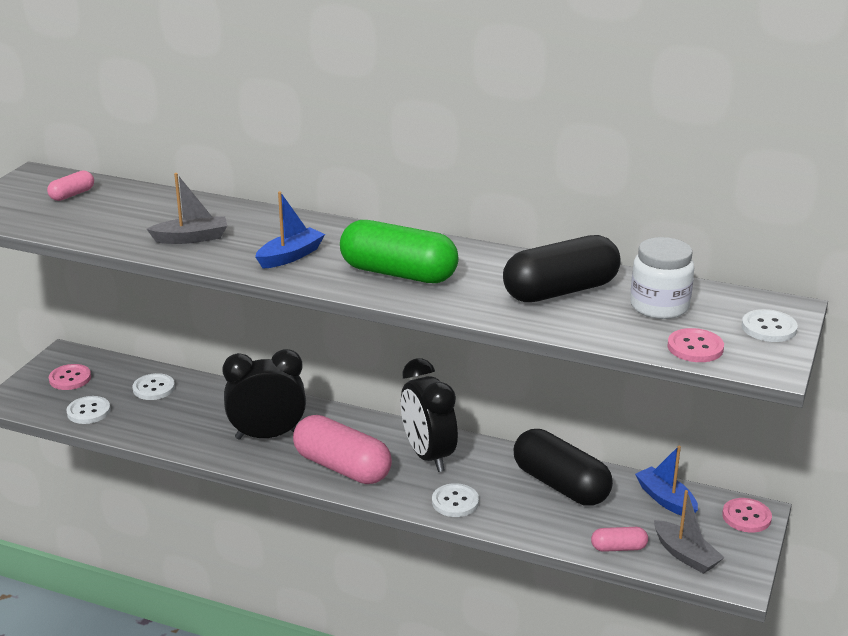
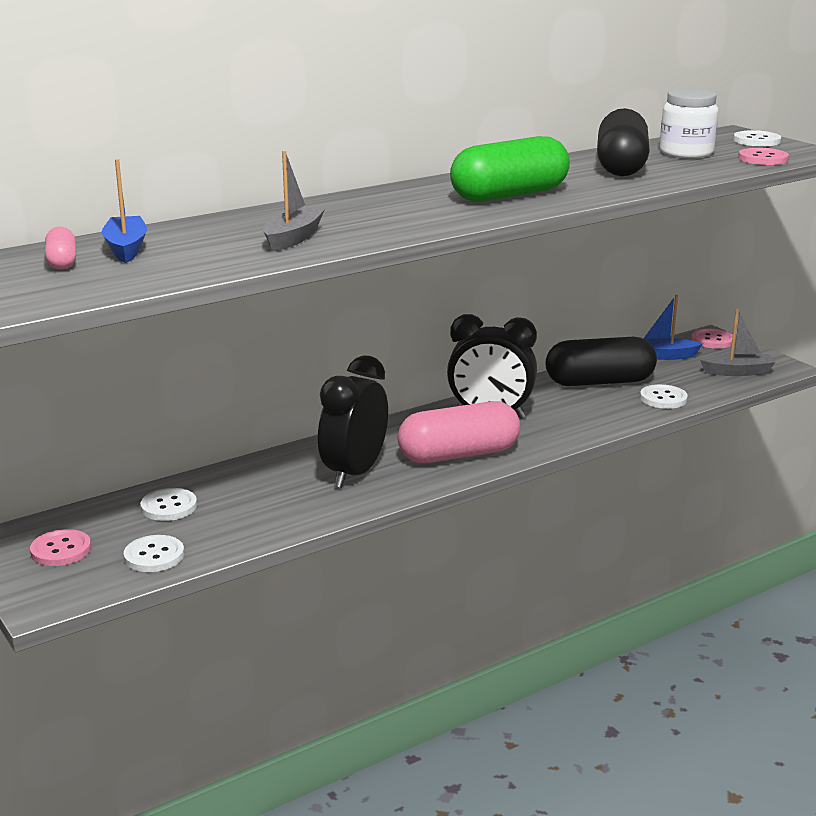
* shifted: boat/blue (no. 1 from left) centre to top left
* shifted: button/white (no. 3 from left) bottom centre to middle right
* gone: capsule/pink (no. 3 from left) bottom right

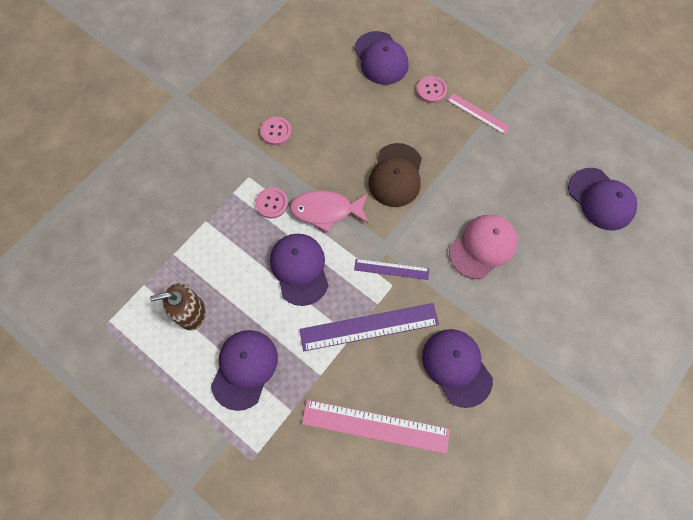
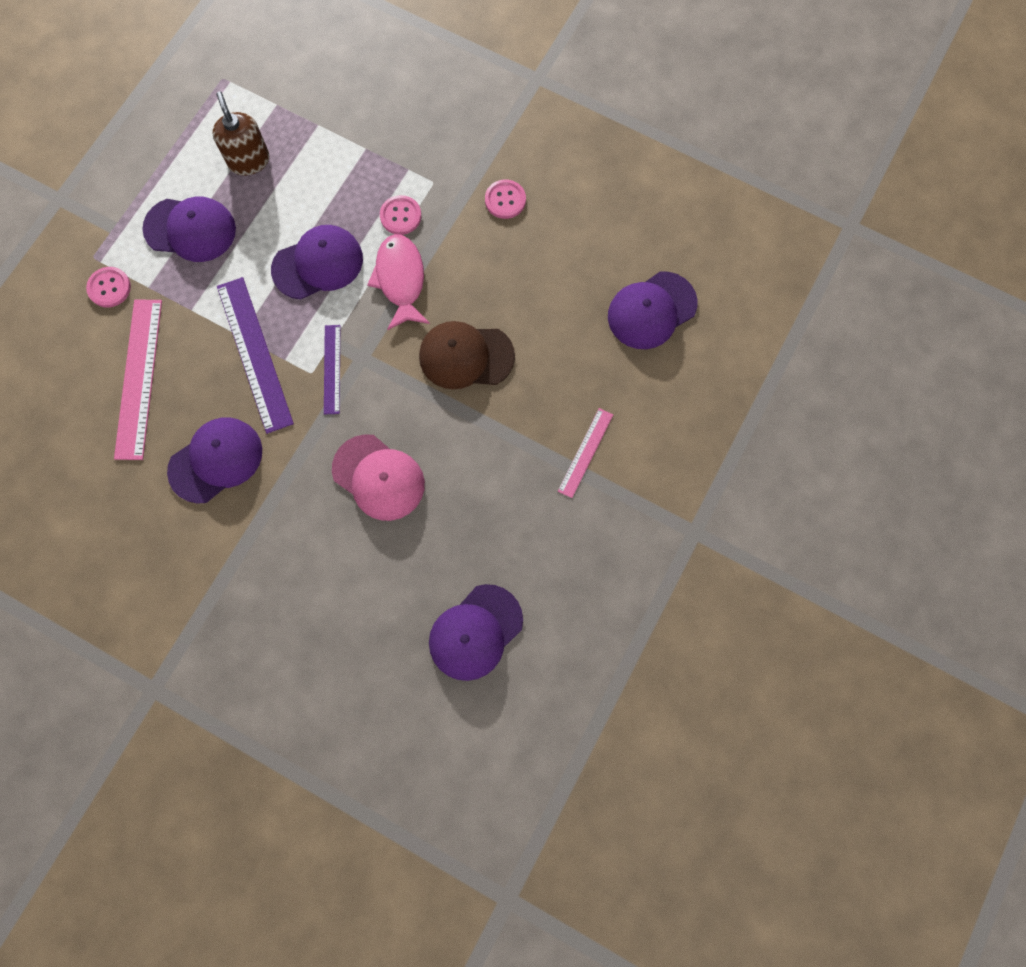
* shifted: button/pink (no. 3 from left in the first image) top centre to button/pink (no. 1 from left) top left

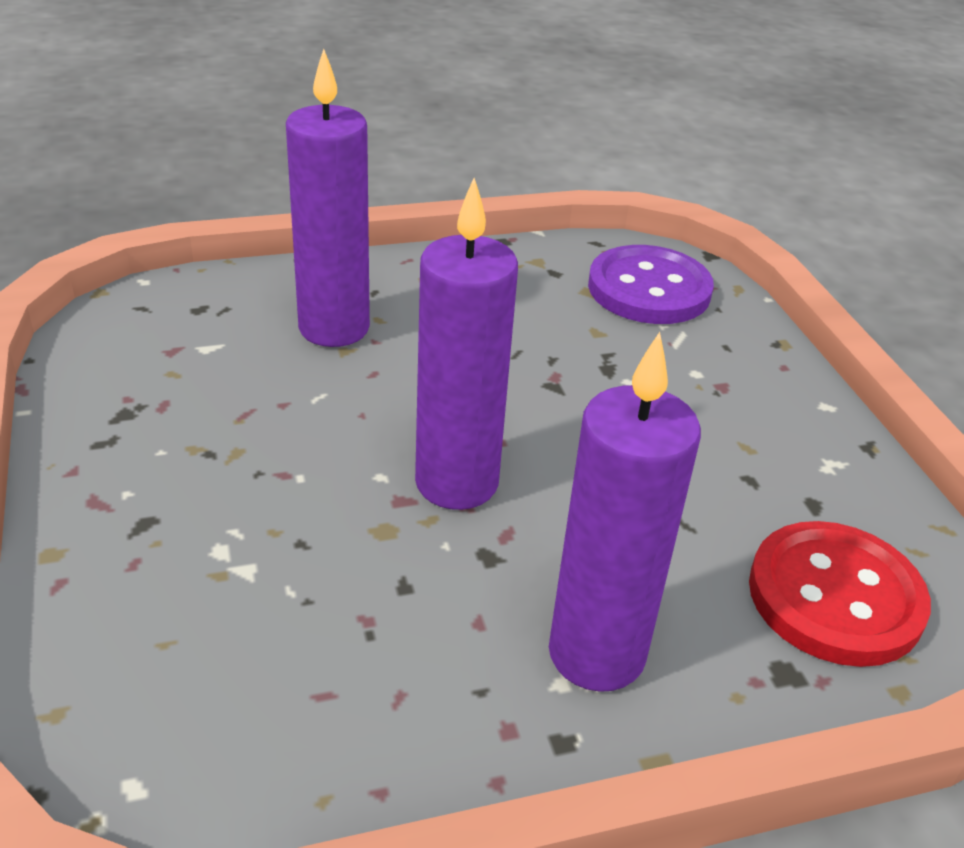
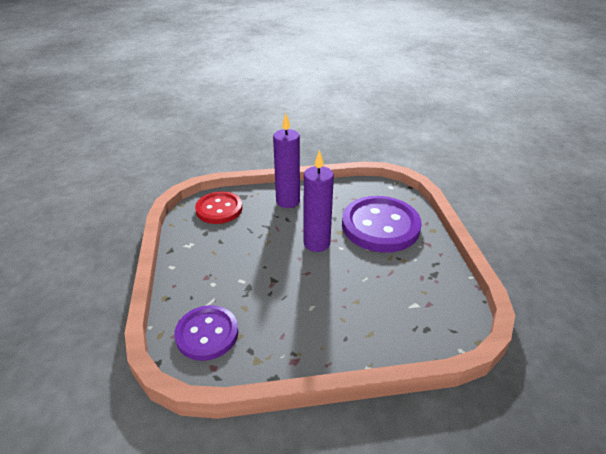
* gone: candle/purple (no. 1 from left) top centre
* new: button/purple (no. 2 from left) centre

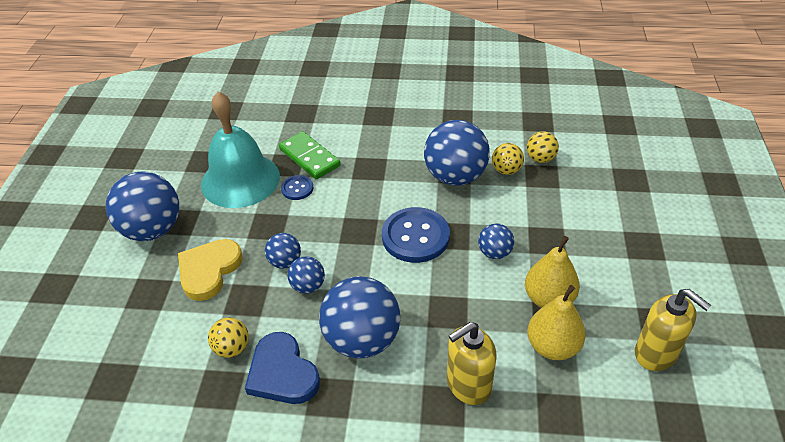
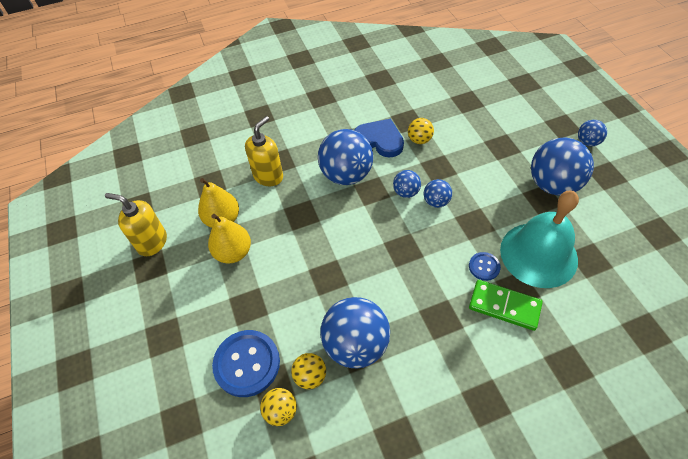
* shifted: button/blue (no. 2 from left in the first image) centre to button/blue (no. 1 from left) bottom centre
* shifted: ball/blue (no. 6 from left) centre to top right
* gone: heart/yellow middle left

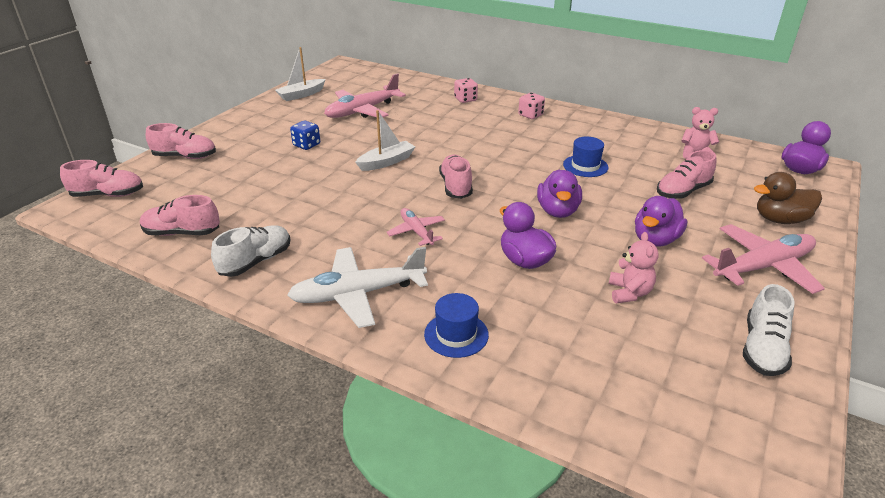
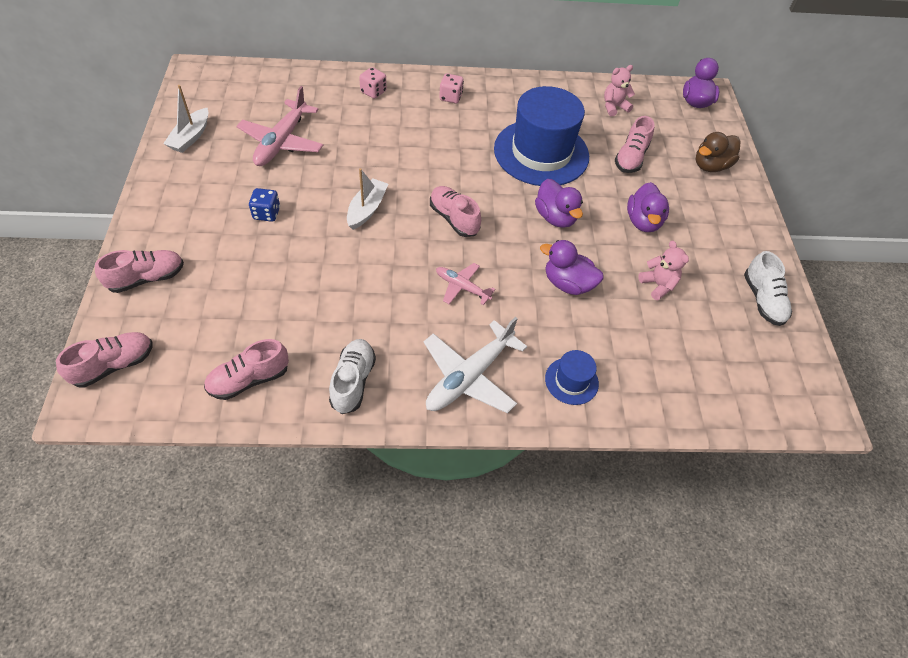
* scaled: hat/blue (no. 2 from left in the first image) top centre = top centre x2.27
* gone: plane/pink (no. 3 from left) middle right

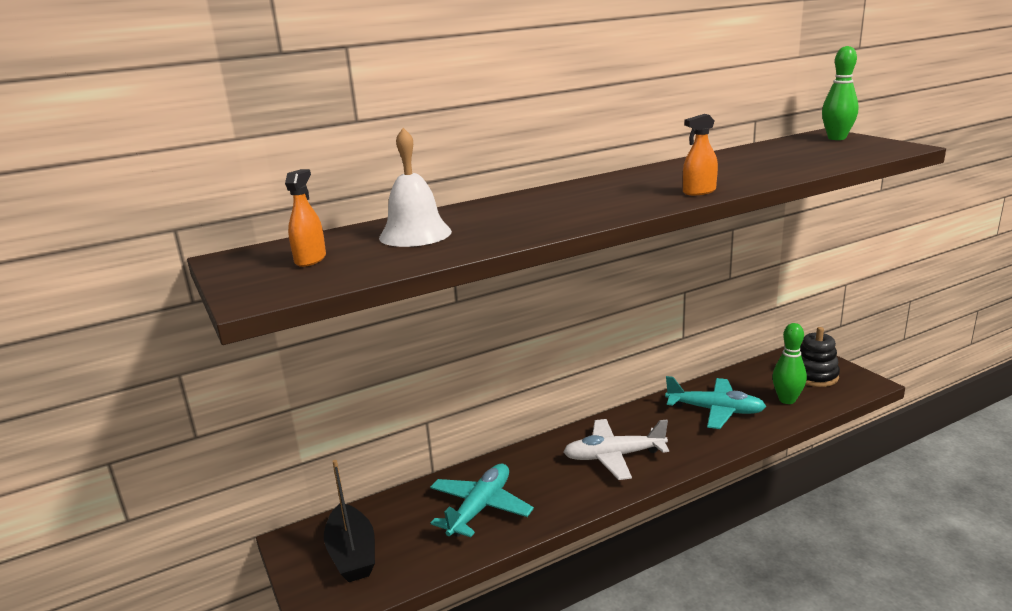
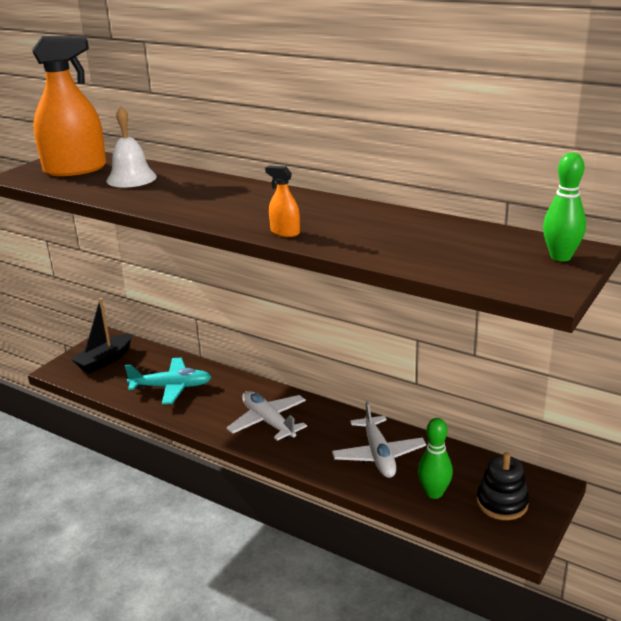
* scaled: spray bottle/orange (no. 1 from left) middle left = top left x2.33
* repainted: plane/turquoise (no. 2 from left) middle right to plane/white (no. 2 from left) bottom centre

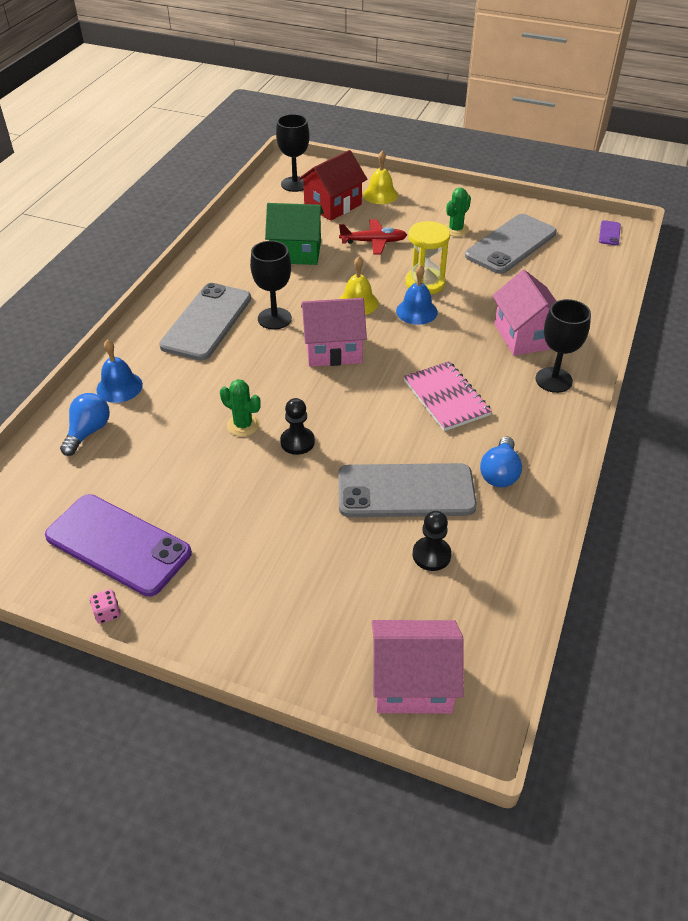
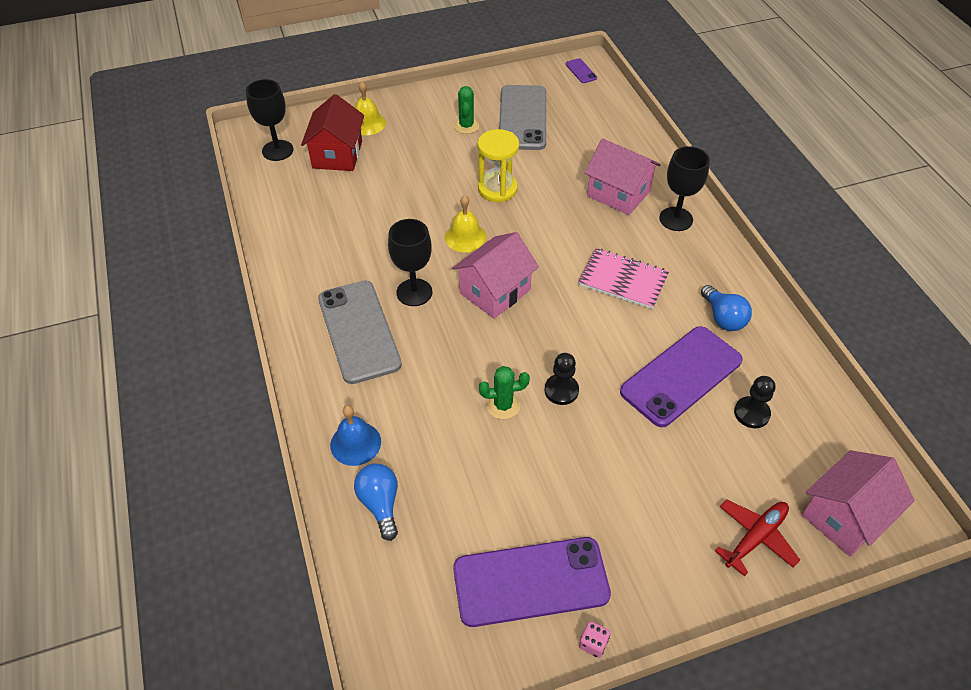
* gone: house/green top centre
* shifted: plane/red top centre to bottom right
* gone: bell/blue (no. 2 from left) top centre
* repainted: phone/grey (no. 2 from left) centre to phone/purple (no. 3 from left) middle right

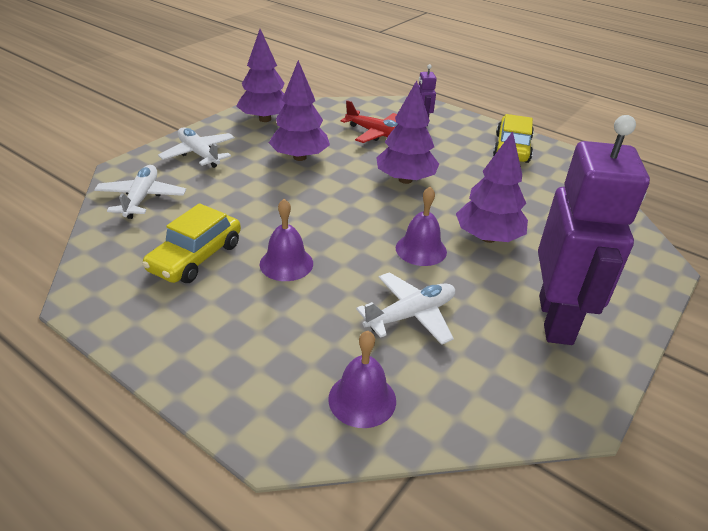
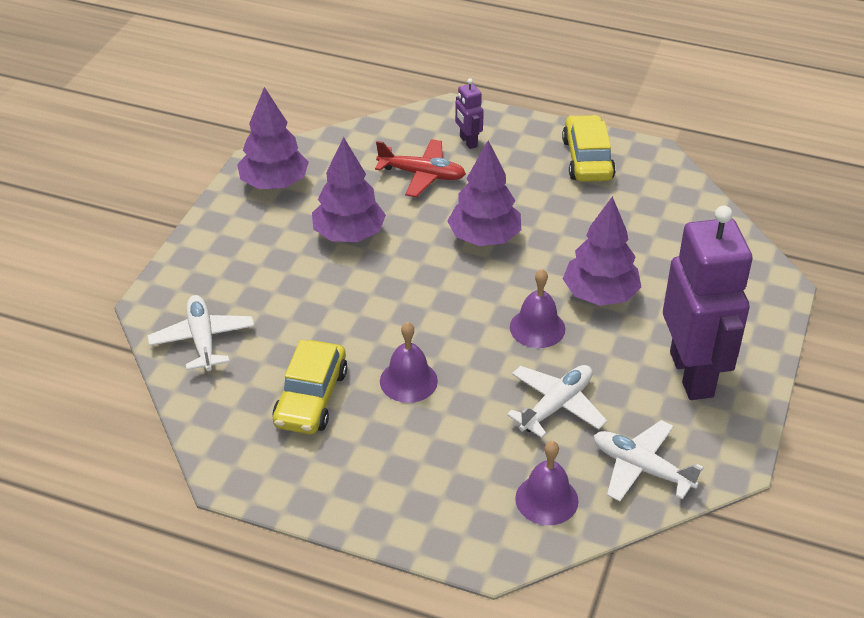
* shifted: plane/white (no. 2 from left in the first image) top left to plane/white (no. 3 from left) bottom right

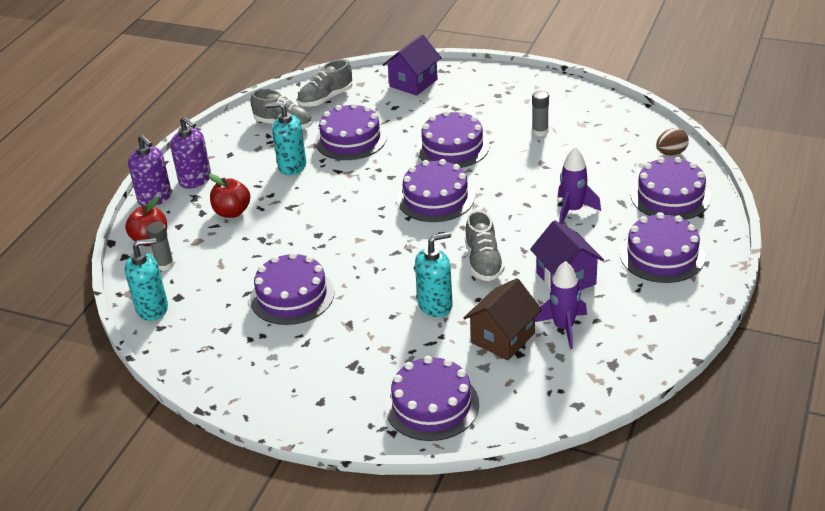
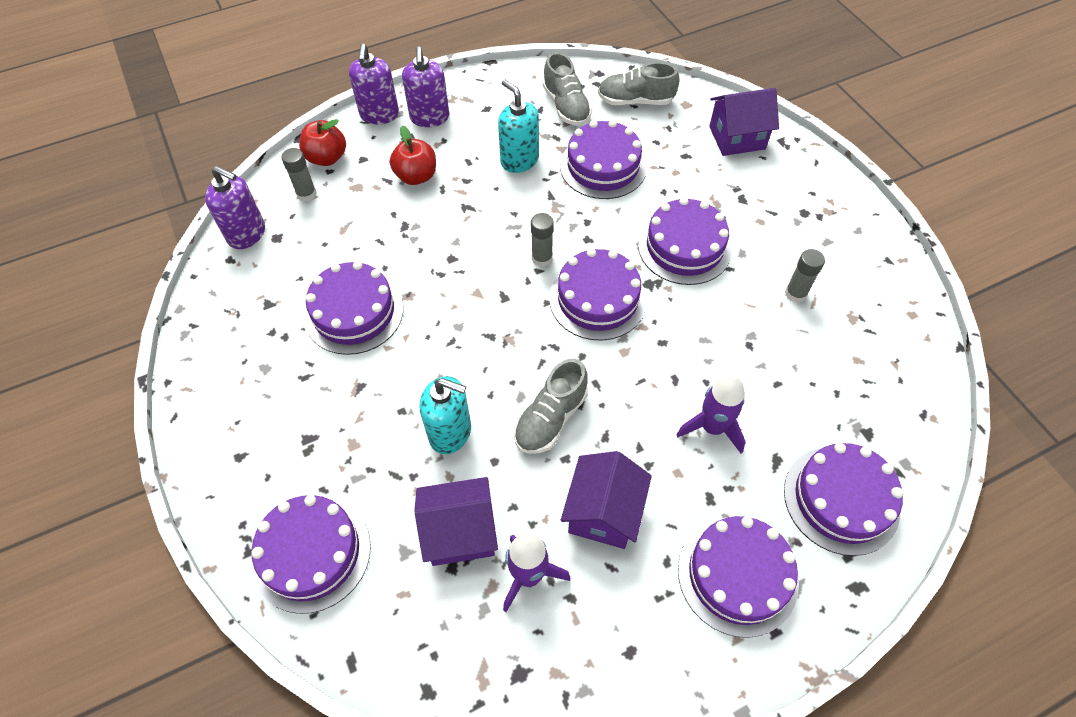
* gone: egg/brown top right
* repainted: soap dispenser/turquoise (no. 1 from left) middle left to soap dispenser/purple (no. 1 from left) top left
* repainted: house/brown centre to house/purple (no. 1 from left) bottom centre
* new: glue stick/grey (no. 2 from left) centre

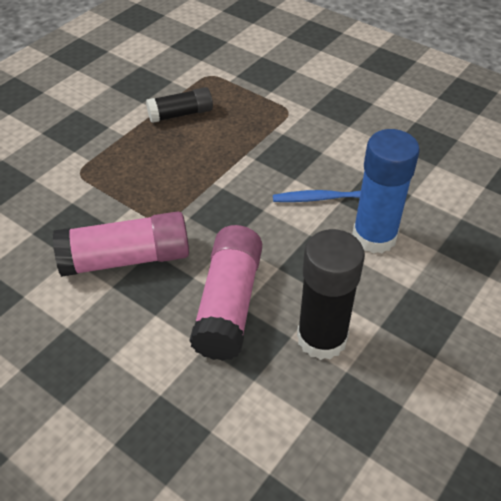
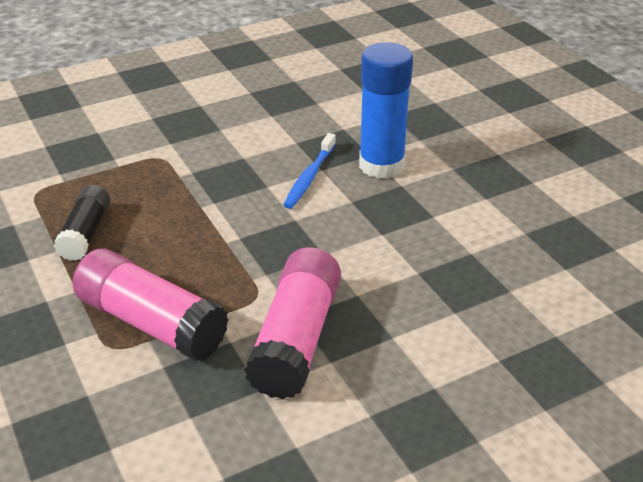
* shifted: glue stick/pink (no. 2 from left in the first image) centre to glue stick/pink (no. 1 from left) middle left
* gone: glue stick/black (no. 2 from left) centre

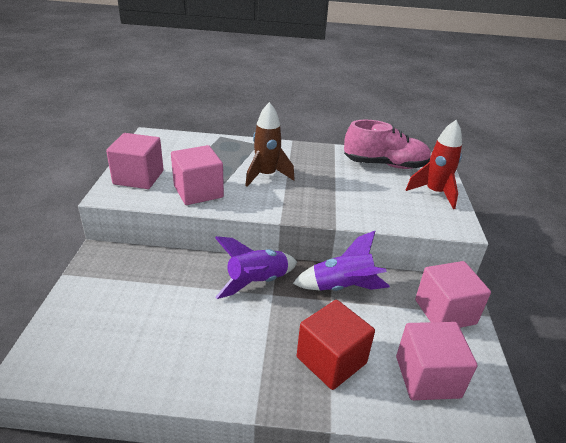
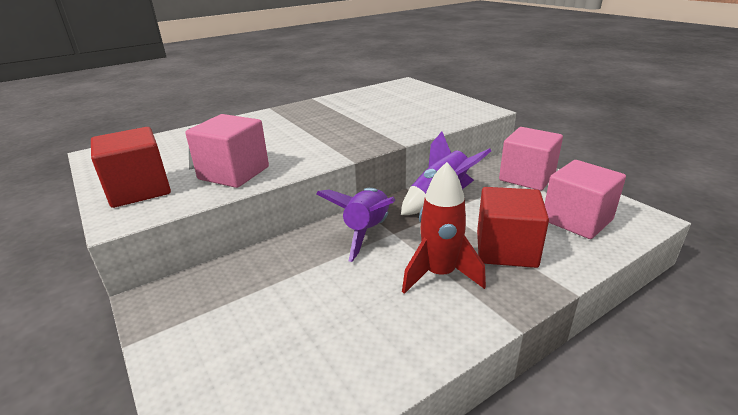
* gone: rocket/brown top centre
* gone: shoe/pink top right
* shifted: rocket/red middle right to centre
* repainted: cube/pink (no. 1 from left) middle left to cube/red (no. 1 from left) middle left

